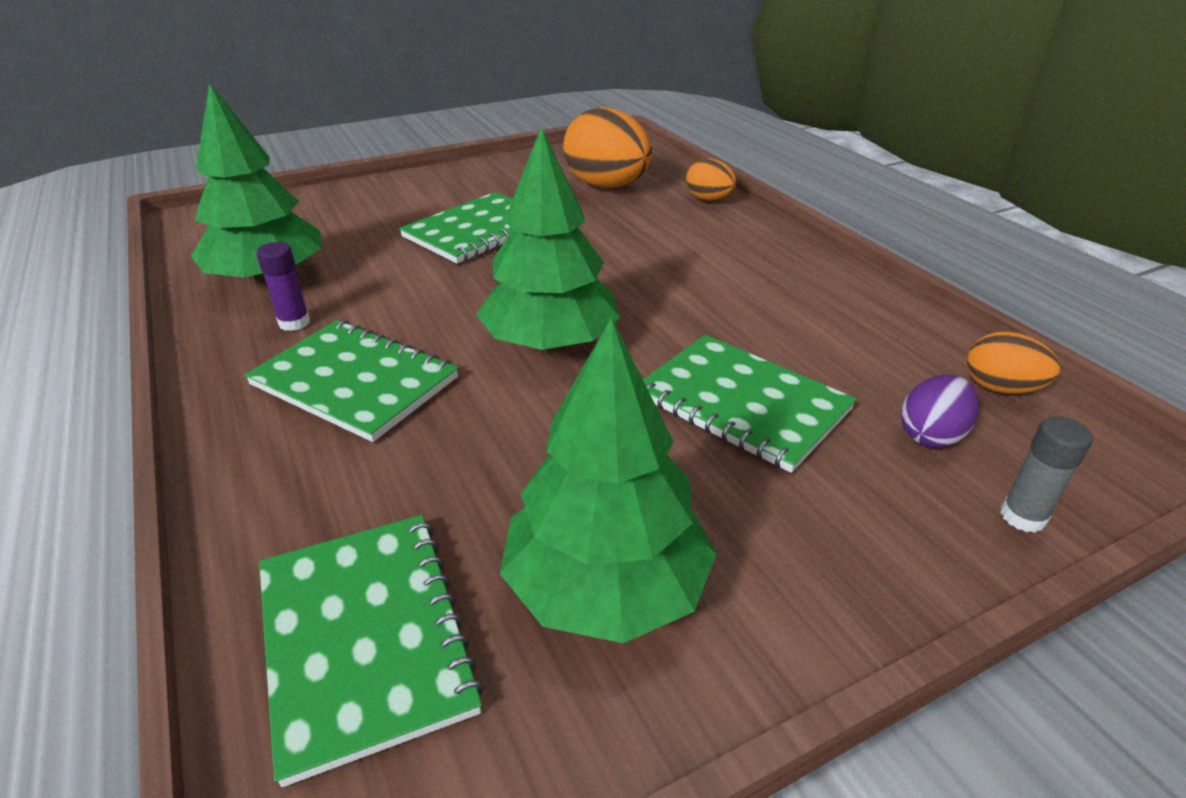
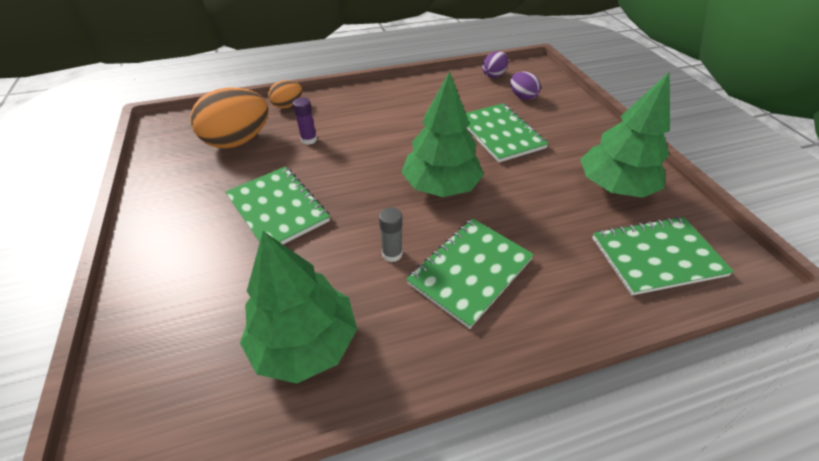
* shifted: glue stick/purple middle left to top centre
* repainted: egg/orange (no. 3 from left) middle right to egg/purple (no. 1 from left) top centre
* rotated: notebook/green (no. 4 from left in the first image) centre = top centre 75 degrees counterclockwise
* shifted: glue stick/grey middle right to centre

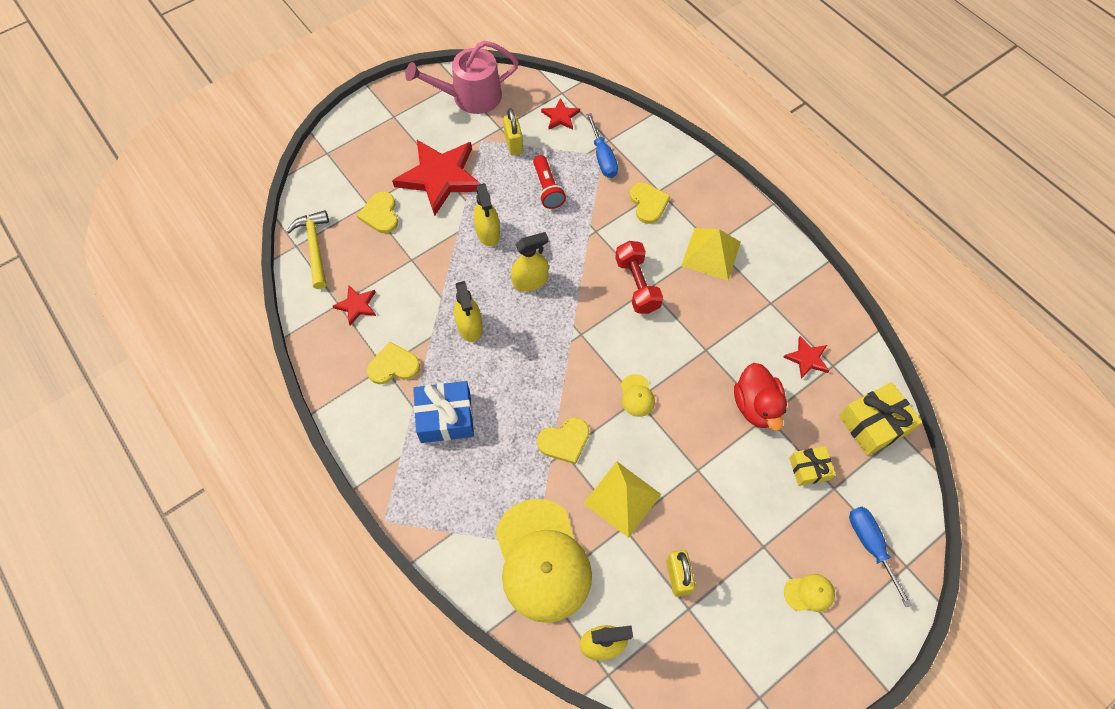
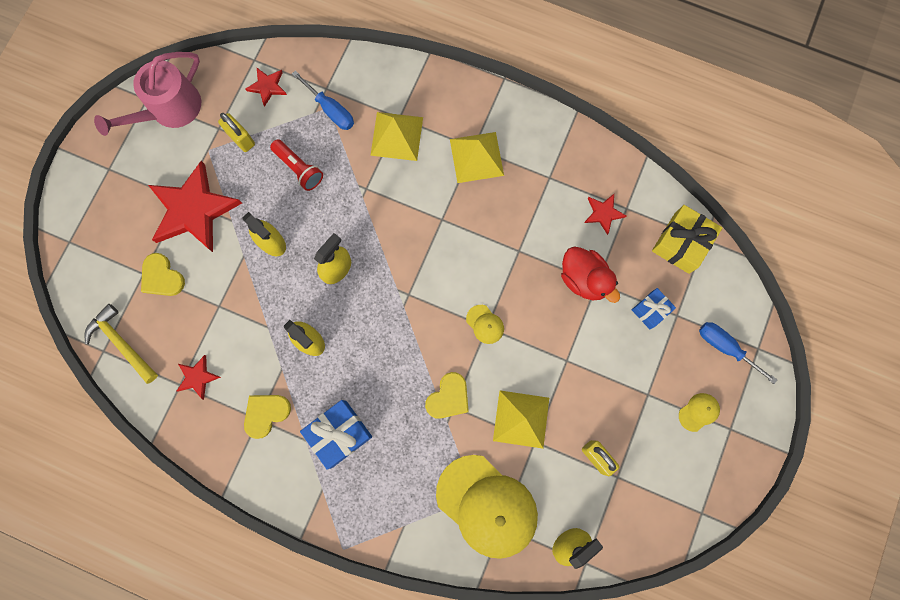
* swapped: heart/yellow (no. 4 from left) top centre to pyramid/yellow (no. 1 from left) top centre
* gone: dumbbell/red centre
* repainted: gift/yellow (no. 1 from left) middle right to gift/blue (no. 2 from left) middle right

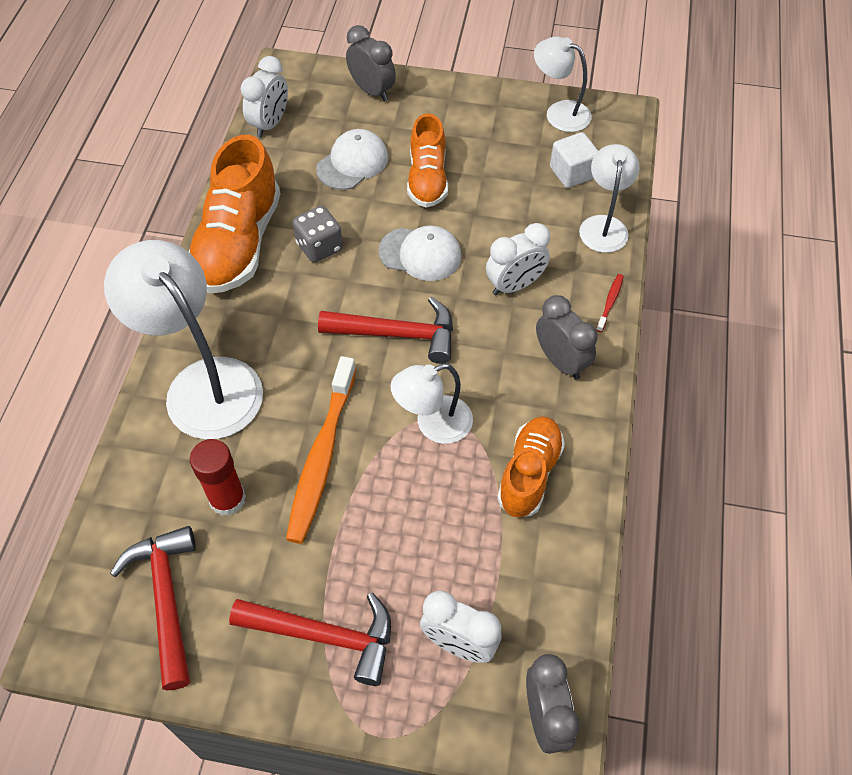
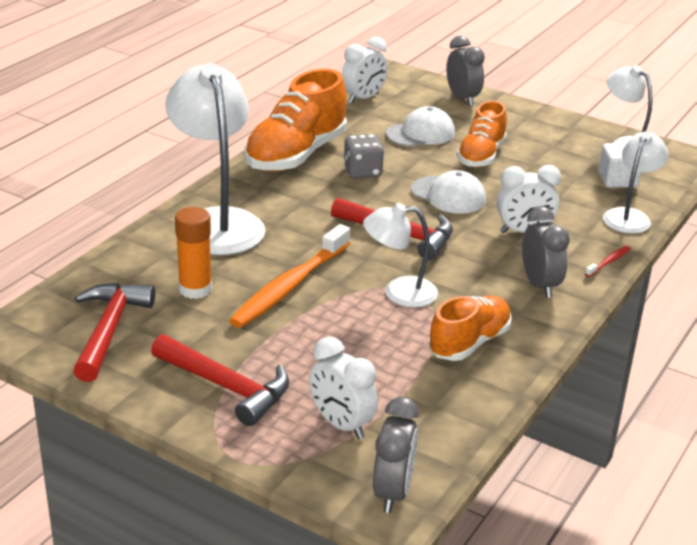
* repainted: glue stick/red middle left to glue stick/orange middle left

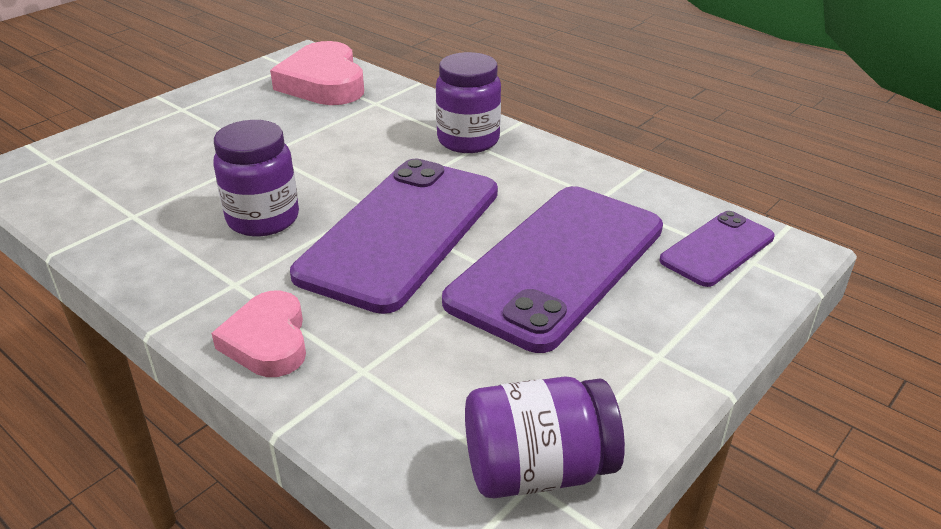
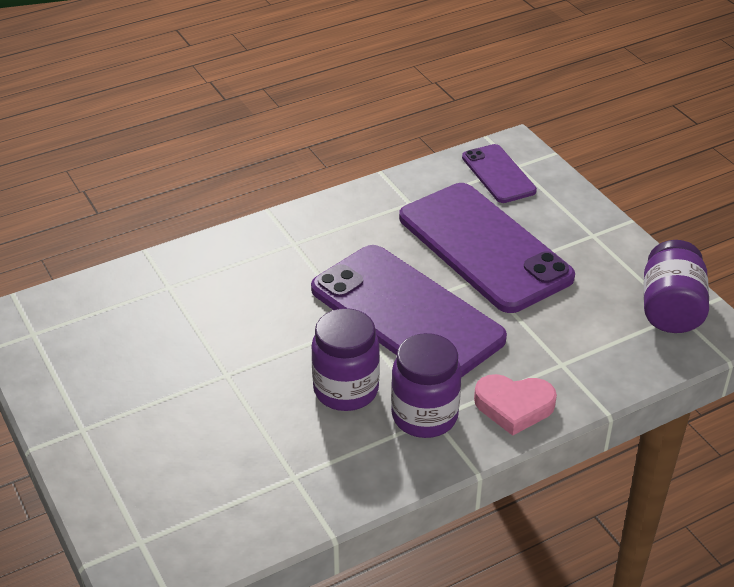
* gone: heart/pink (no. 2 from left) top centre
* shifted: jar/purple (no. 2 from left) top centre to centre

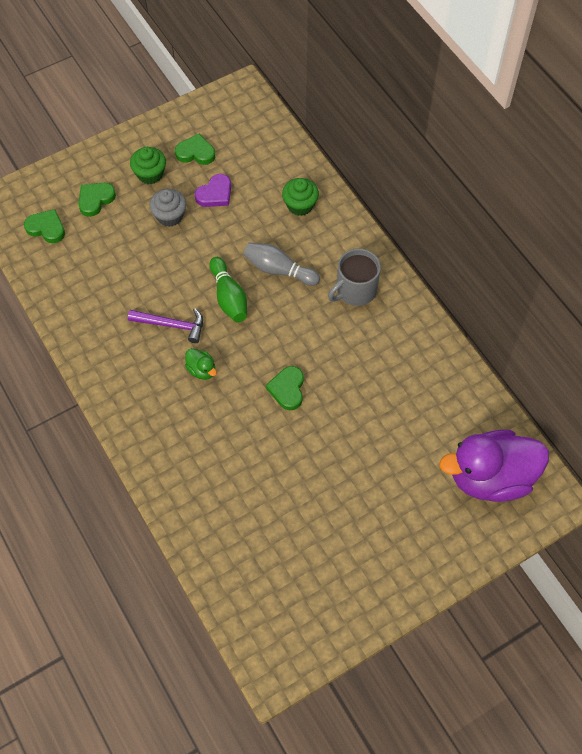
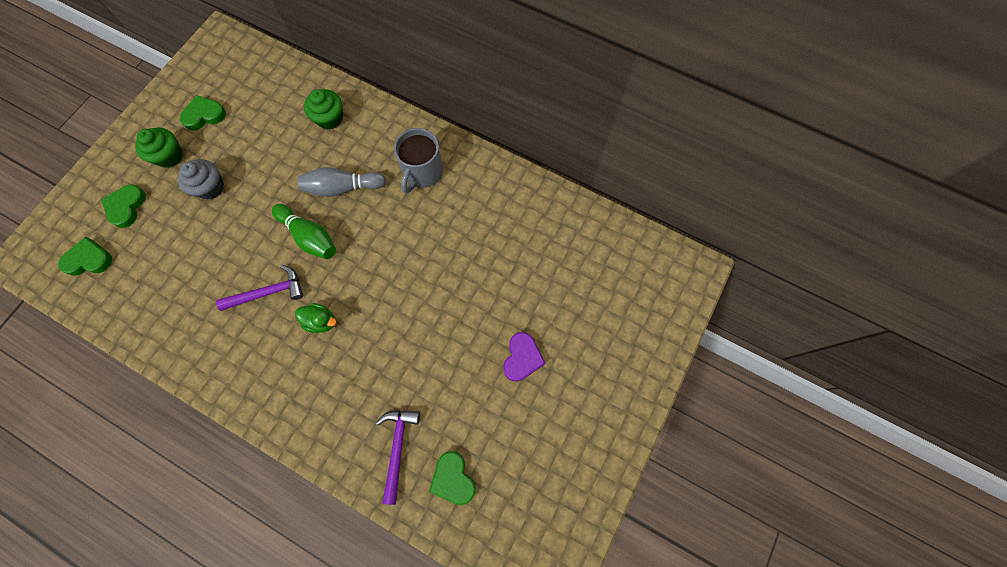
* shifted: heart/purple top centre to centre
* shifted: heart/green (no. 4 from left) centre to bottom centre
* gone: duck/purple middle right
* new: hammer/purple (no. 2 from left) bottom centre

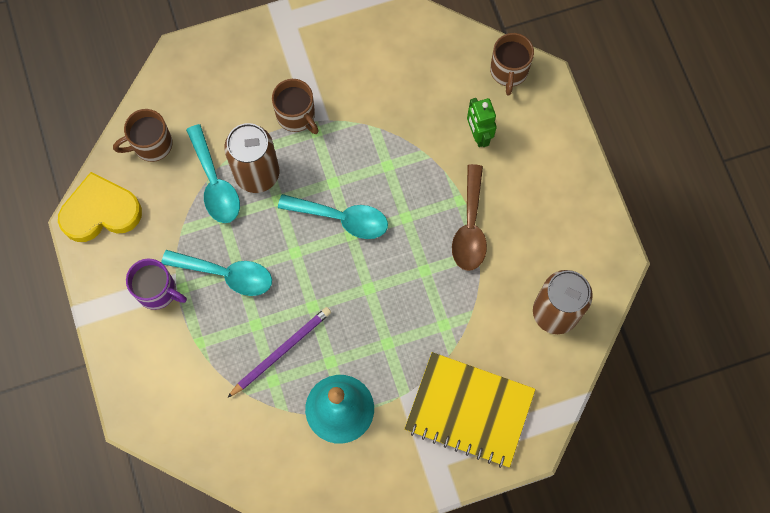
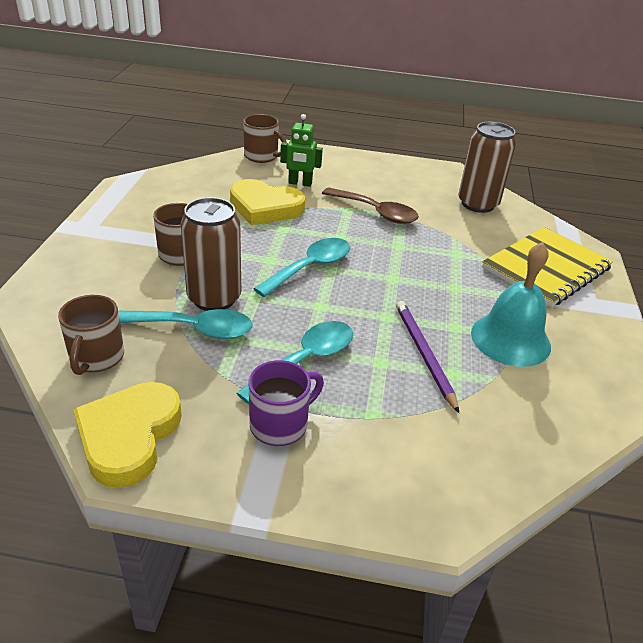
* new: heart/yellow (no. 2 from left) top centre

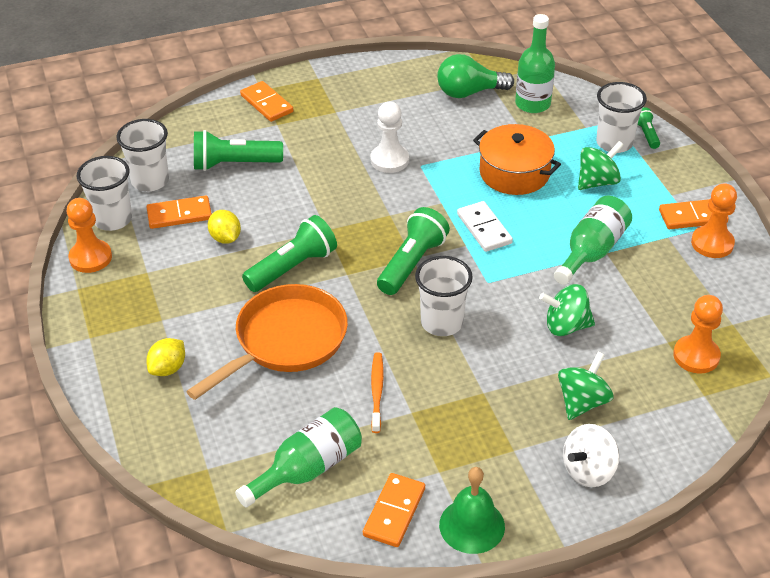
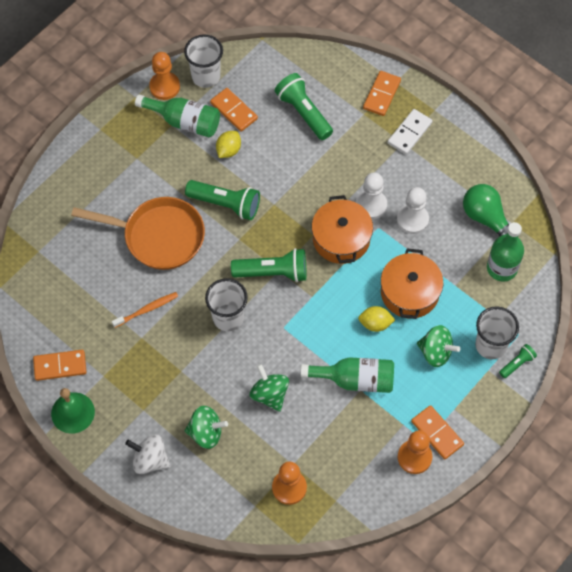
* gone: cup/white (no. 2 from left) top left
* shifted: domino/white centre to top right
* shifted: lemon/yellow (no. 1 from left in the first image) middle left to lemon/yellow (no. 2 from left) centre
* shifted: bottle/green (no. 1 from left) bottom centre to top left
* new: pawn/white (no. 2 from left) middle right
* new: pot/orange (no. 1 from left) centre

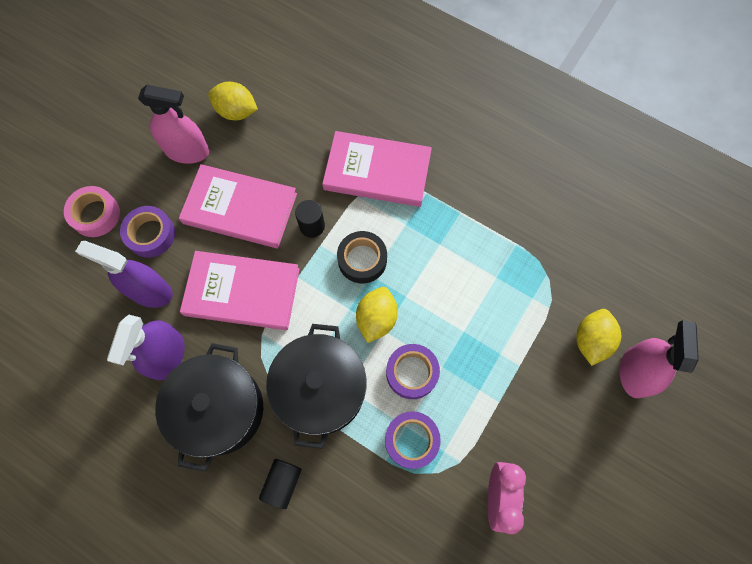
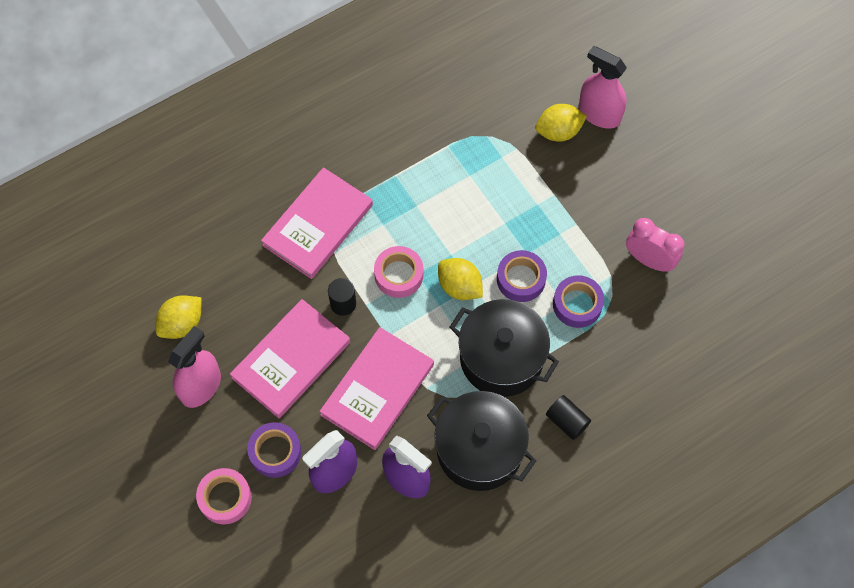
* repainted: tape/black centre to tape/pink (no. 2 from left) centre
* rotated: lemon/yellow (no. 3 from left) middle right = top centre 60 degrees counterclockwise

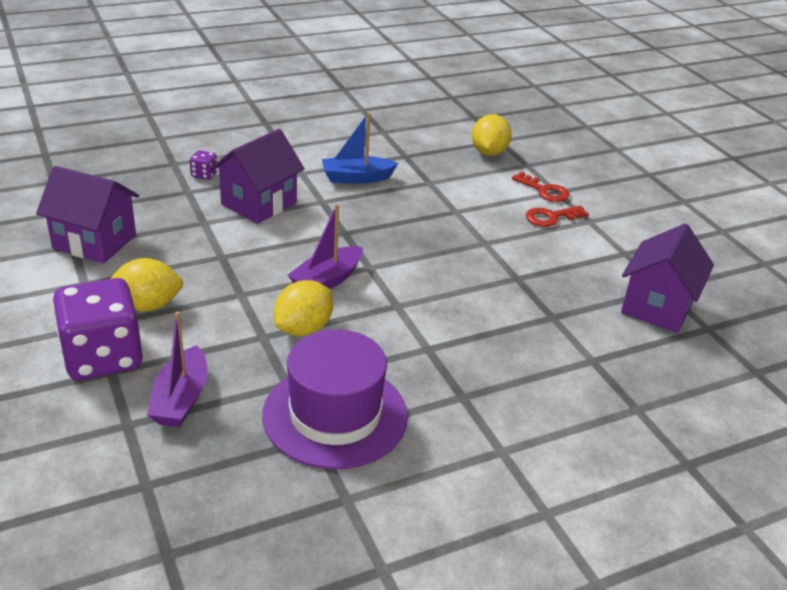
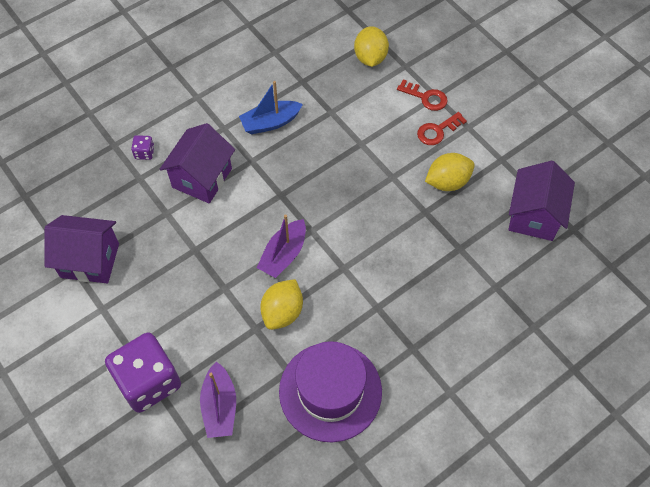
* shifted: lemon/yellow (no. 1 from left in the first image) middle left to lemon/yellow (no. 3 from left) middle right

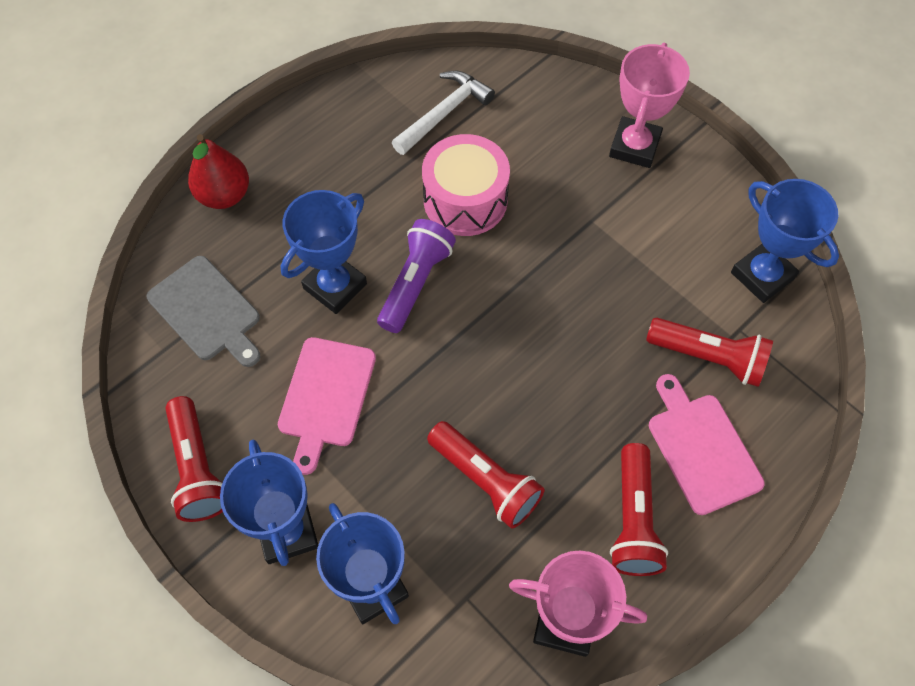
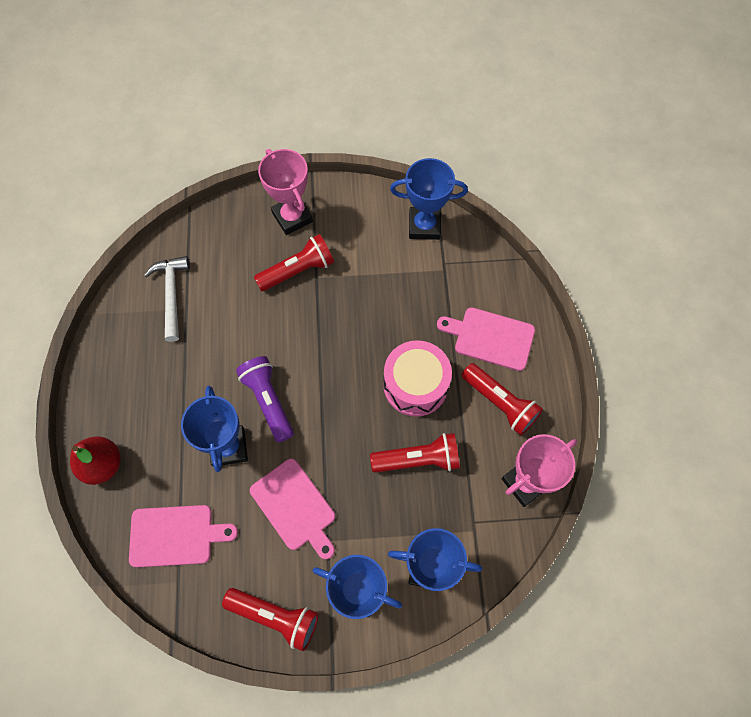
* shifted: drum/pink top centre to centre
* repainted: cutting board/grey middle left to cutting board/pink (no. 1 from left) bottom left
* shifted: flashlight/red (no. 4 from left in the first image) middle right to flashlight/red (no. 2 from left) centre

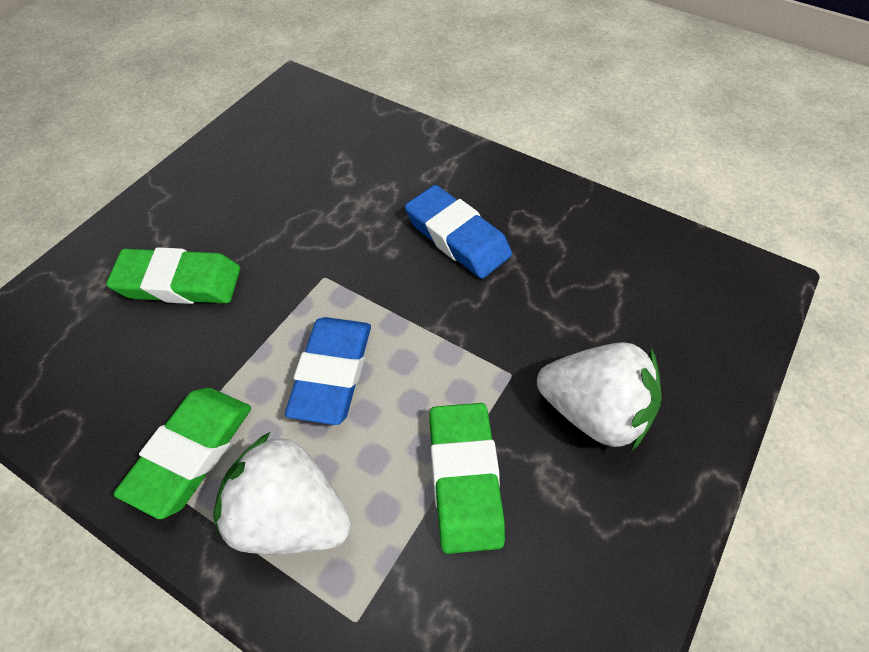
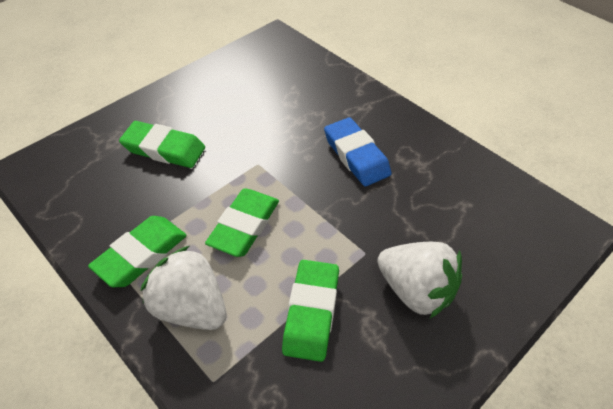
* repainted: eraser/blue (no. 1 from left) centre to eraser/green (no. 3 from left) centre

